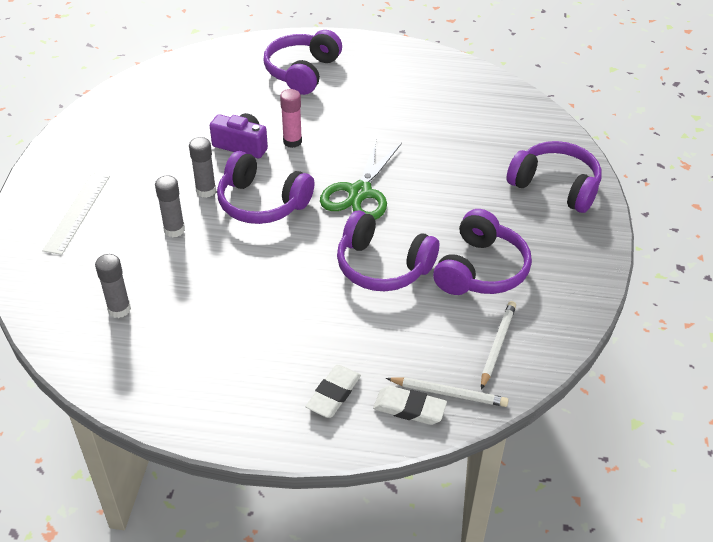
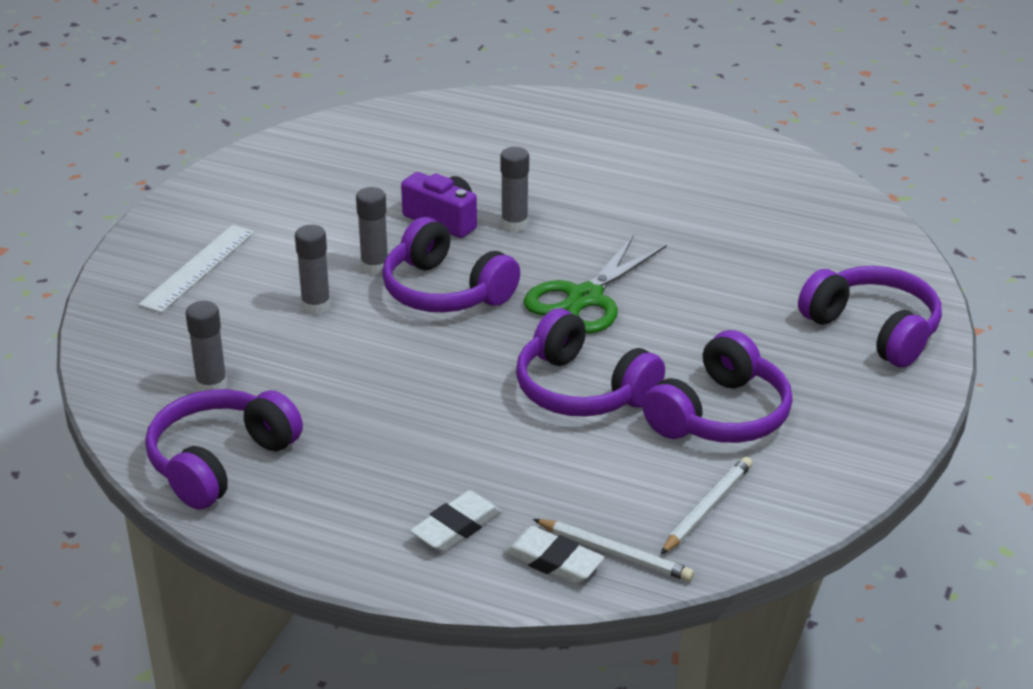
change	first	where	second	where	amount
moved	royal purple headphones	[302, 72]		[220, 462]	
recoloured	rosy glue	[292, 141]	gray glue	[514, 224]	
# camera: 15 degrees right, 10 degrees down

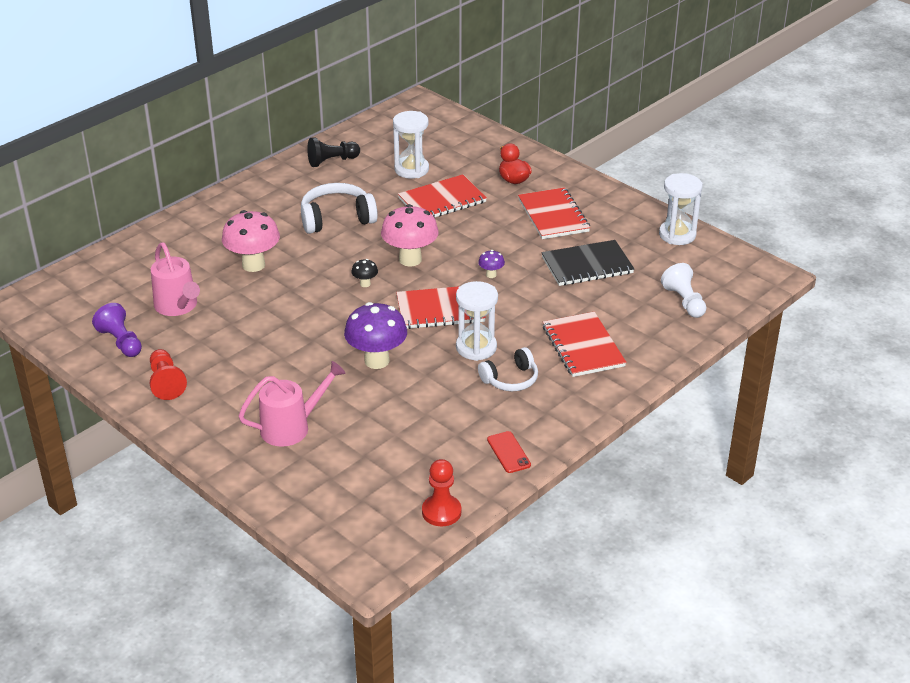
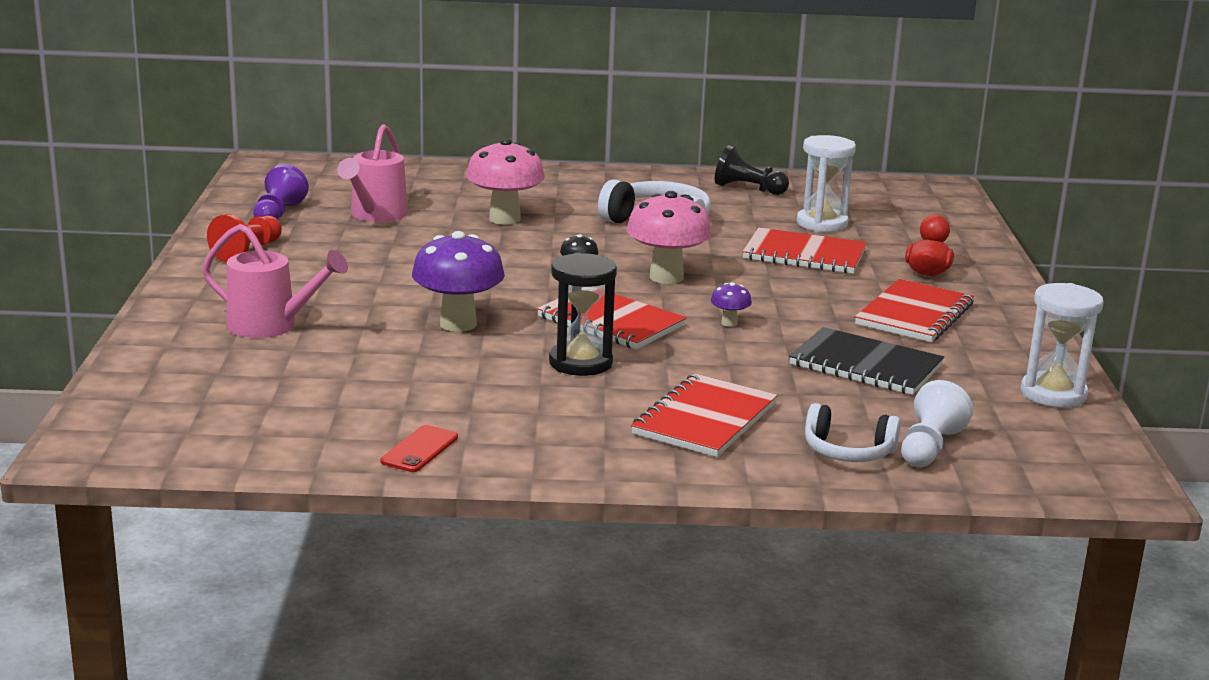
change	first	where	second	where	amount
removed	scarlet pawn	[441, 512]			
moved	white headphones	[510, 379]		[848, 451]	
recoloured	white sandglass	[476, 347]	jet-black sandglass	[580, 363]	
# camera: 45 degrees right, 15 degrees down

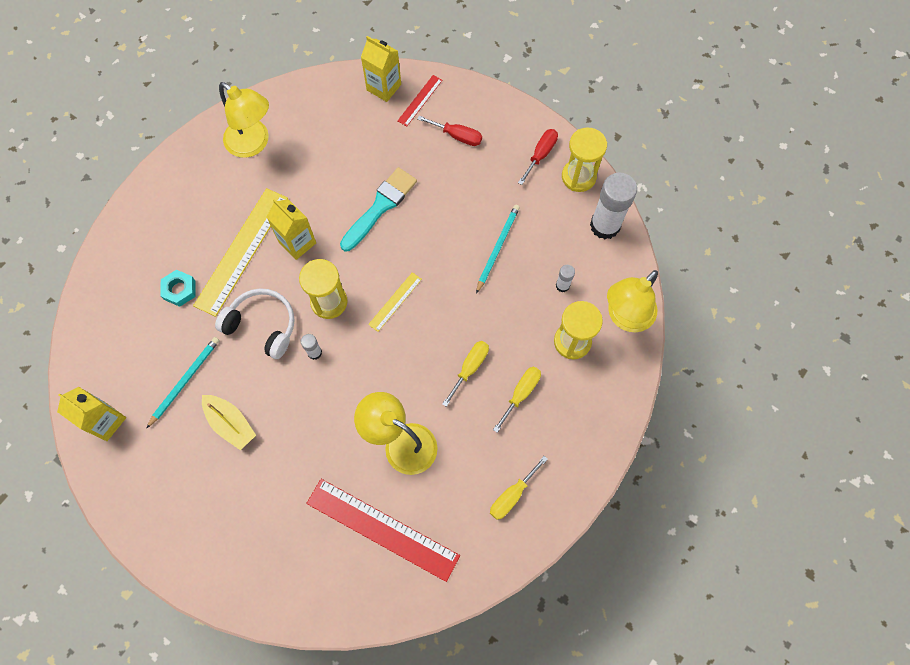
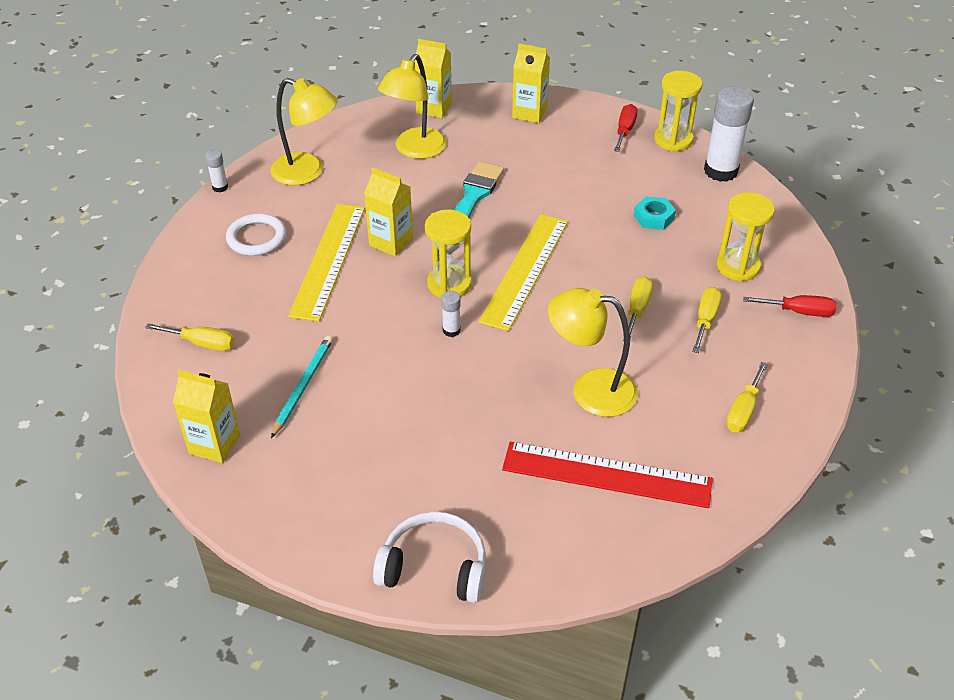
change	first	where	second	where	amount
removed	golden sailboat	[230, 424]			
removed	scarlet straightedge	[420, 100]			
removed	teal wooden pencil	[497, 248]			
added			golden screwdriver	[202, 343]	
added			white ring	[256, 238]	
added			golden juice carton	[529, 113]	
moved	teal hexagon nut	[179, 290]		[654, 217]	
moved	white headphones	[262, 325]		[434, 567]	
moved	scarlet screwdriver	[457, 136]		[799, 312]	
moved	white glue	[562, 285]		[220, 187]	
moved	golden lamp	[625, 317]		[415, 150]	
resized	golden straightedge	[395, 301]		[525, 270]	x2.07
# camera: 15 degrees left, 25 degrees down

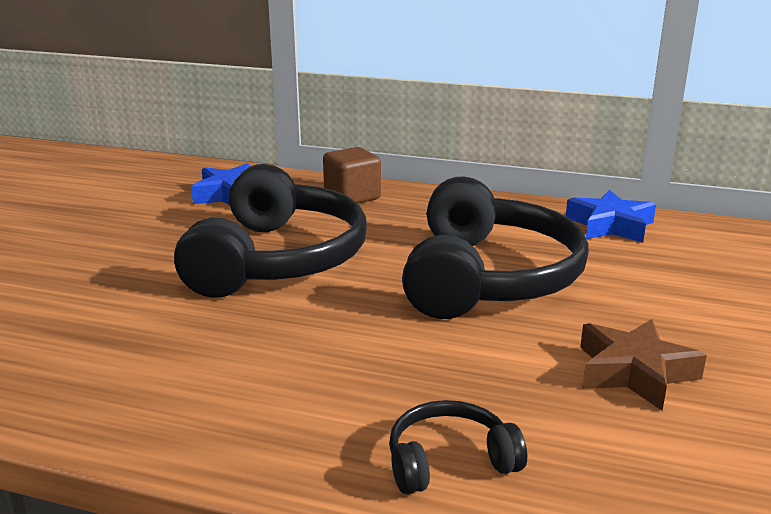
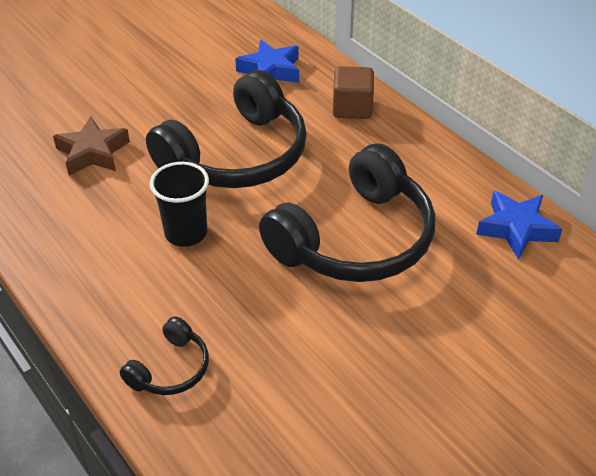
change	first	where	second	where	amount
added			jet-black cup	[186, 233]	
moved	russet star shape	[634, 372]		[92, 153]	
turned	jet-black headphones	[449, 461]		[170, 369]	105 degrees clockwise
# camera: 35 degrees right, 20 degrees up

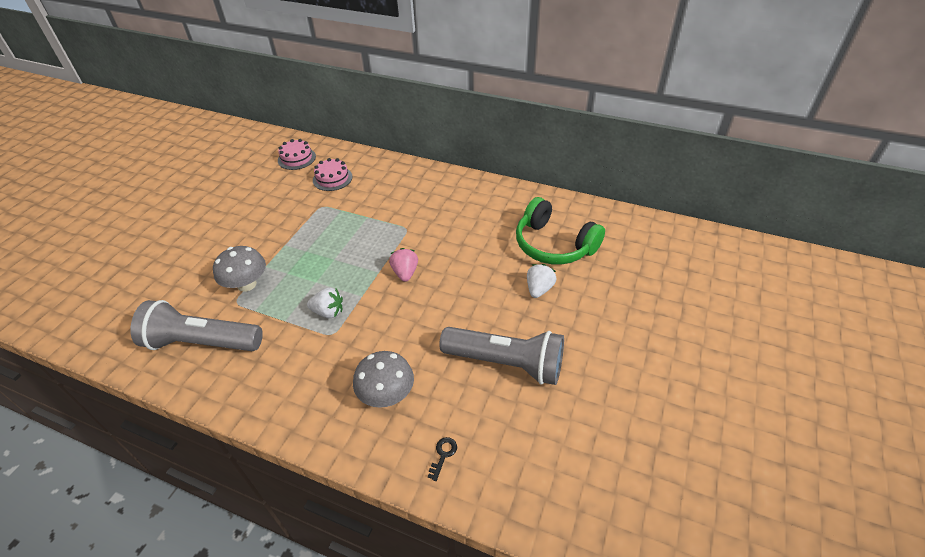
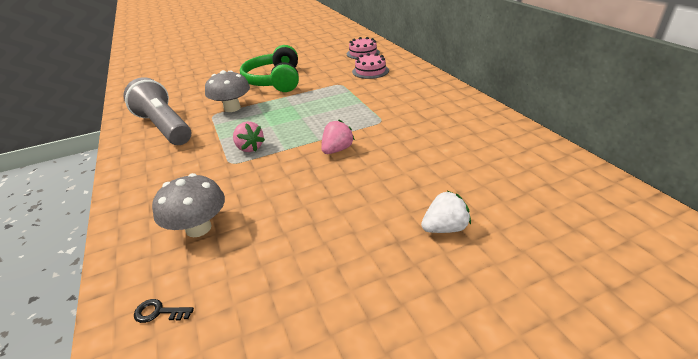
change	first	where	second	where	amount
removed	gray pocket torch	[506, 363]			
moved	emerald headphones	[553, 245]		[275, 81]	
recoloured	white berry	[328, 312]	rosy berry	[249, 148]	
turned	jet-black key	[443, 455]		[159, 312]	150 degrees counterclockwise
# camera: 45 degrees right, 10 degrees down

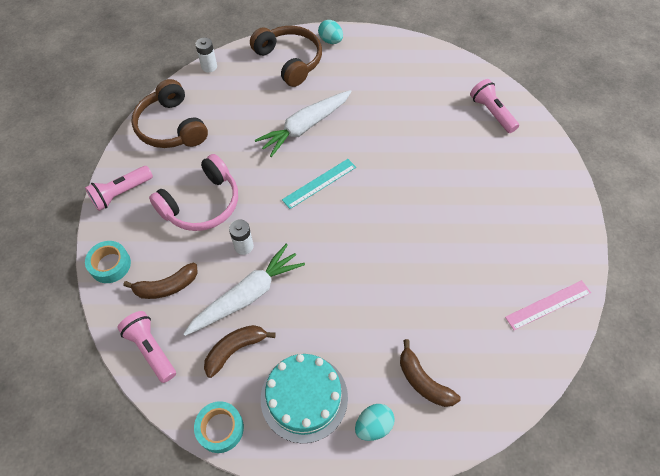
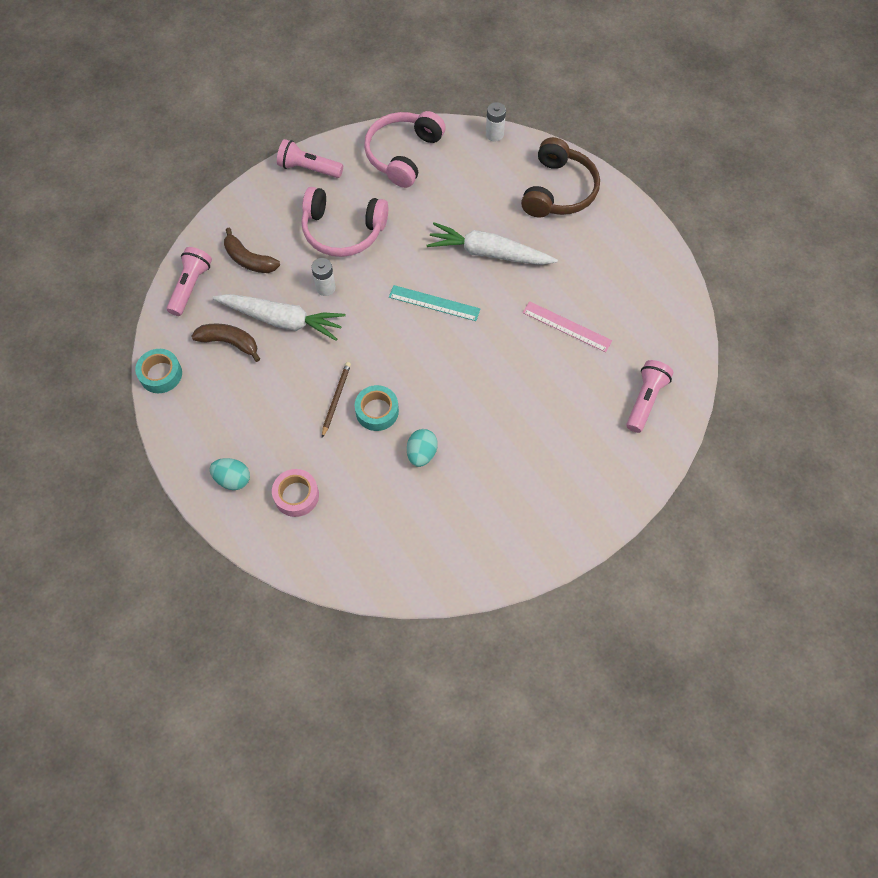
change	first	where	second	where	amount
removed	teal gateau	[304, 397]			
added			russet wooden pencil	[336, 399]	
moved	teal tape	[110, 265]		[377, 411]	
moved	teal toy egg	[330, 41]		[421, 453]	
moved	rosy straightedge	[548, 305]		[567, 326]	
replaced	russet banana	[423, 381]	rosy tape	[296, 495]	
recoloured	russet headphones	[171, 127]	rosy headphones	[403, 154]	
# camera: 55 degrees right, 5 degrees up

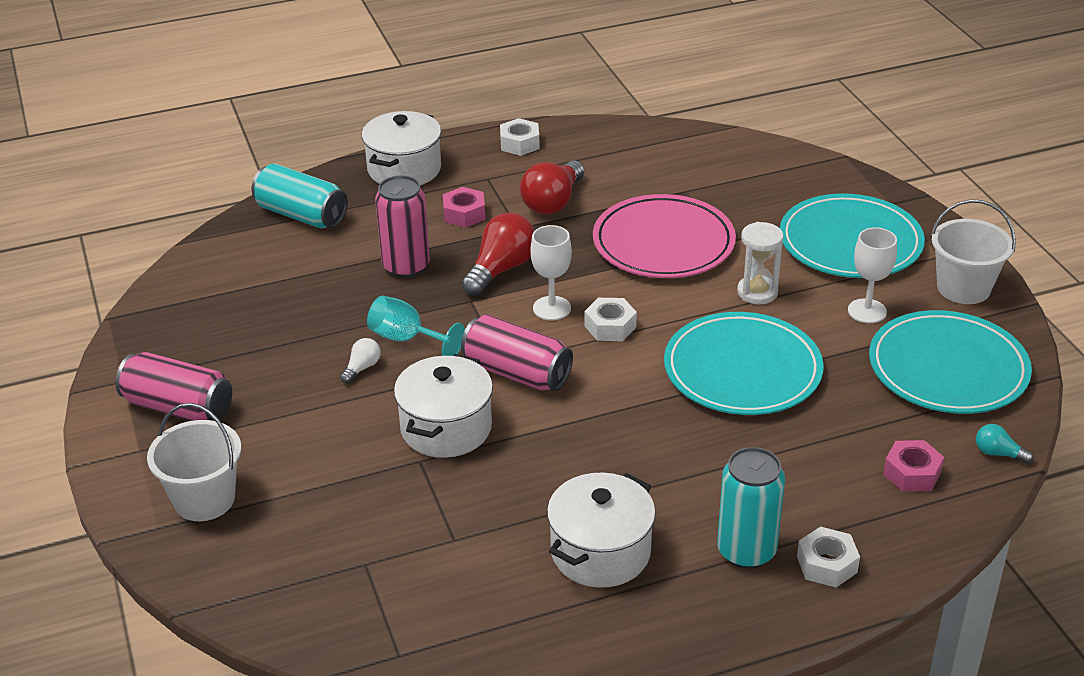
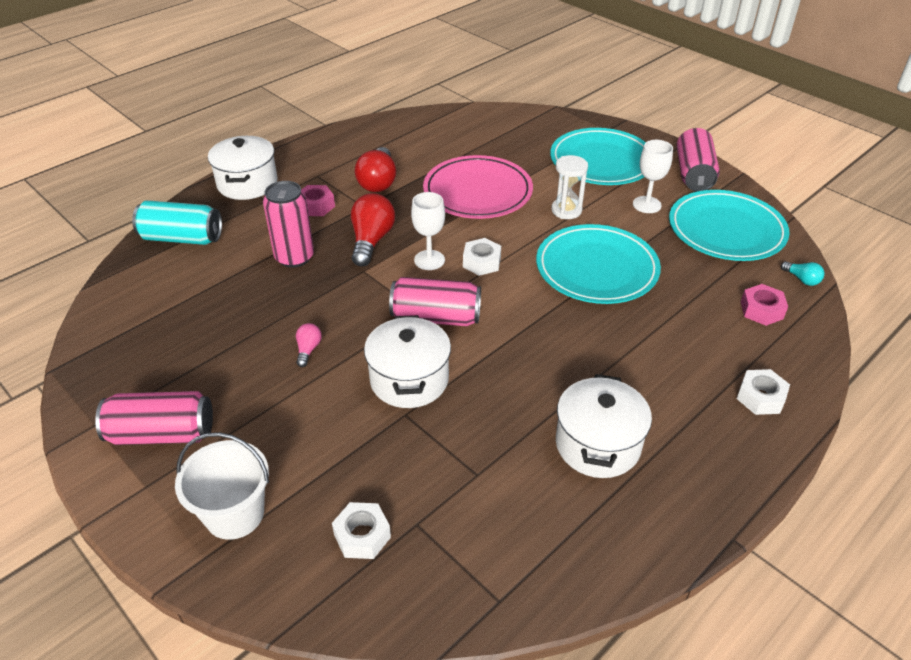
change	first	where	second	where	amount
removed	teal wine glass	[406, 339]			
removed	teal tin	[746, 551]			
moved	white hexagon nut	[519, 144]		[362, 536]	
replaced	white pail	[963, 288]	rosy tin	[694, 174]	
recoloured	white light bulb	[362, 368]	rosy light bulb	[308, 350]	
turned	teal light bulb	[998, 453]		[802, 279]	135 degrees counterclockwise
# camera: 25 degrees left, 5 degrees up

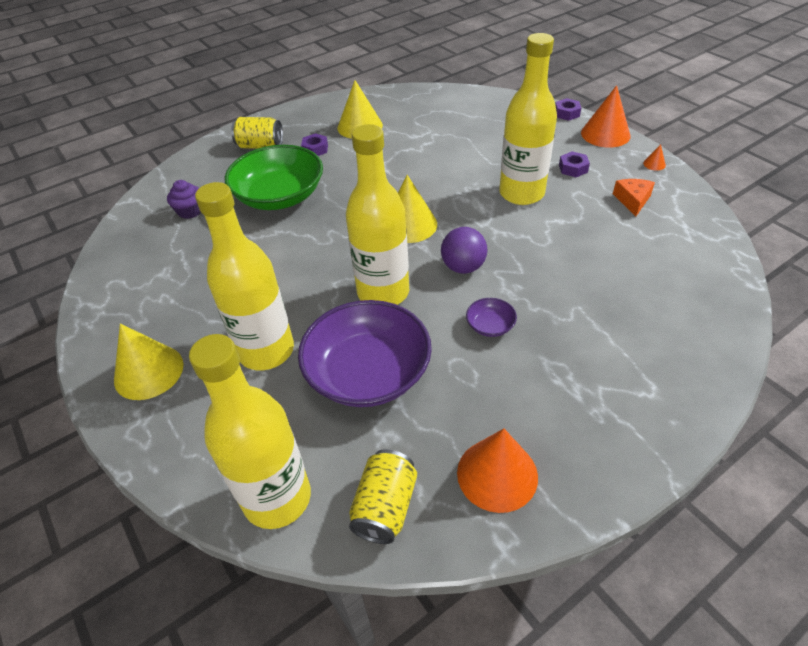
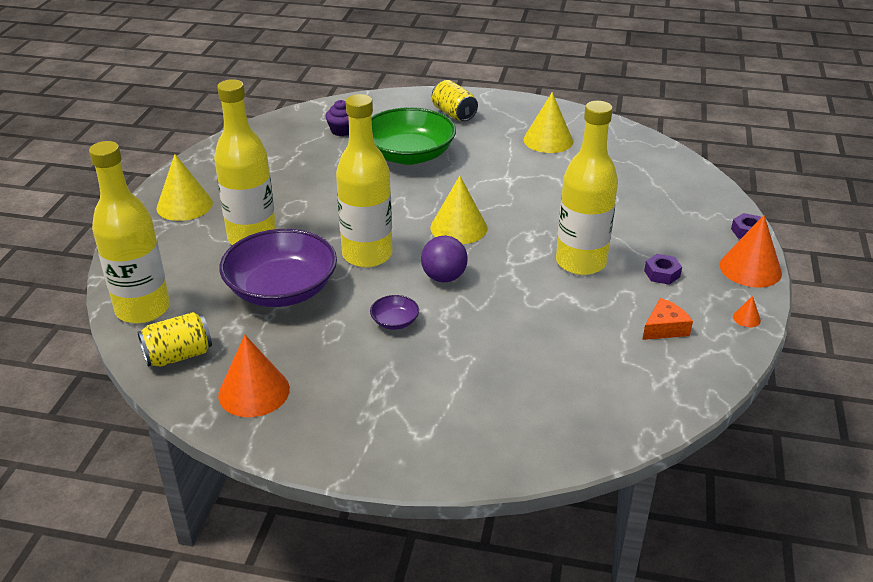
change	first	where	second	where	amount
removed	royal purple hexagon nut	[315, 149]			
# camera: 45 degrees right, 10 degrees down

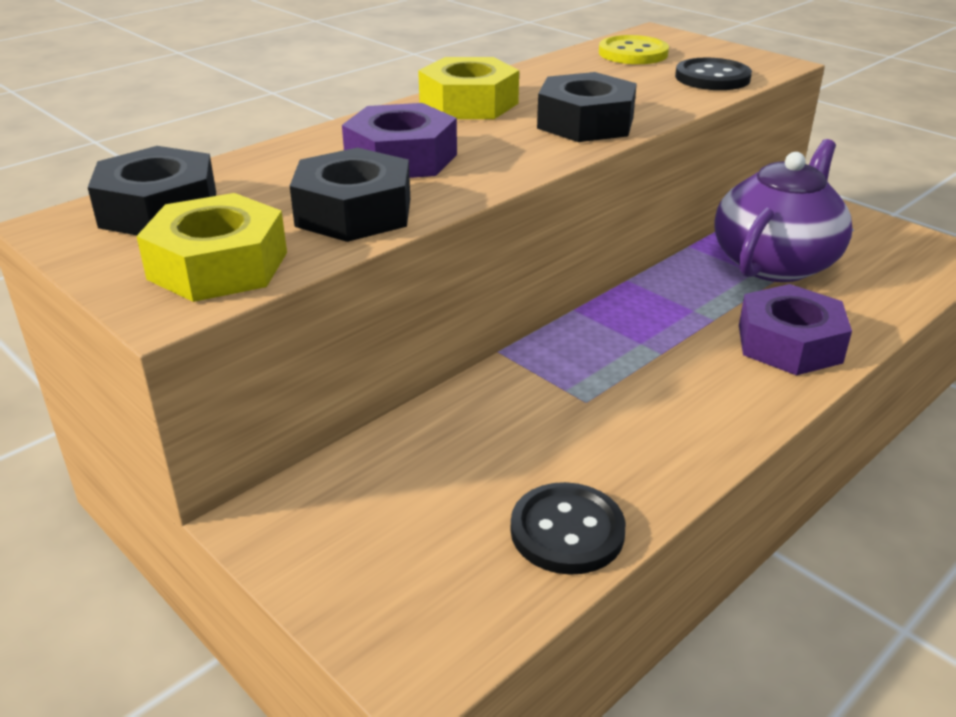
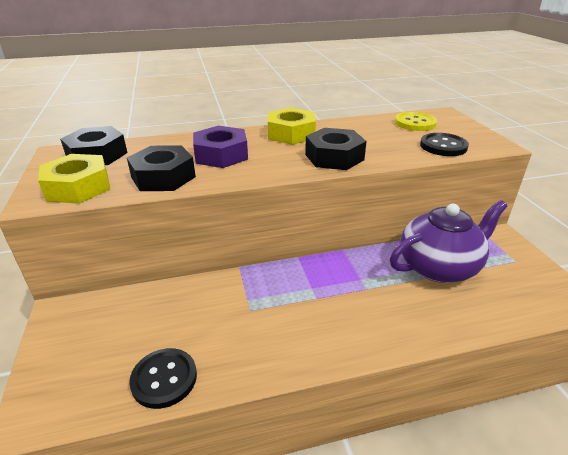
change	first	where	second	where	amount
removed	royal purple hexagon nut	[789, 343]			
# camera: 30 degrees right, 0 degrees up

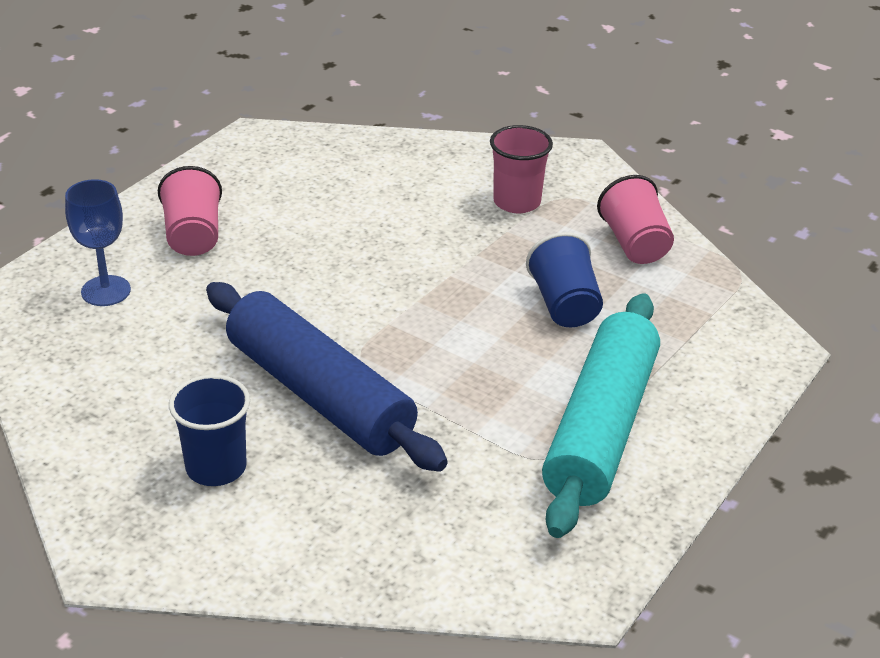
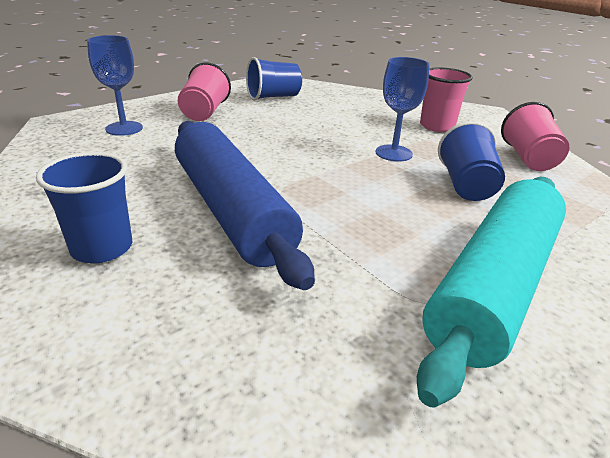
change	first	where	second	where	amount
added			blue cup	[273, 97]	
added			blue wine glass	[393, 153]	
# camera: 15 degrees right, 5 degrees down

